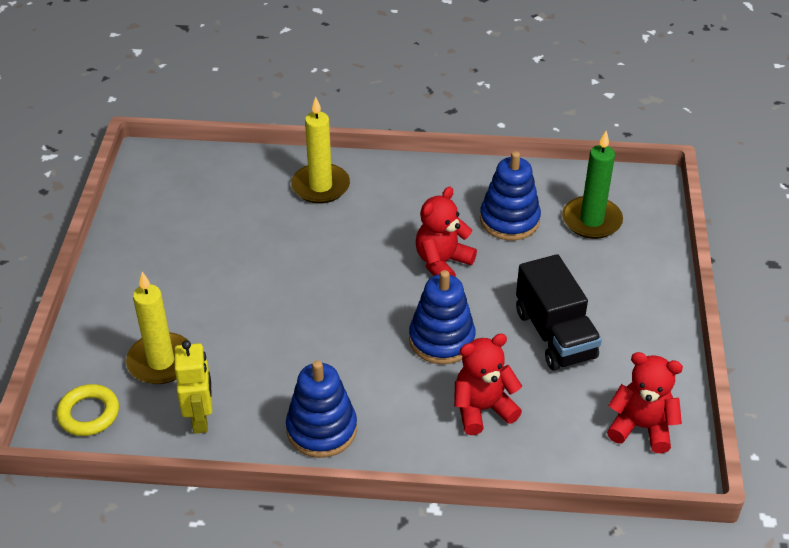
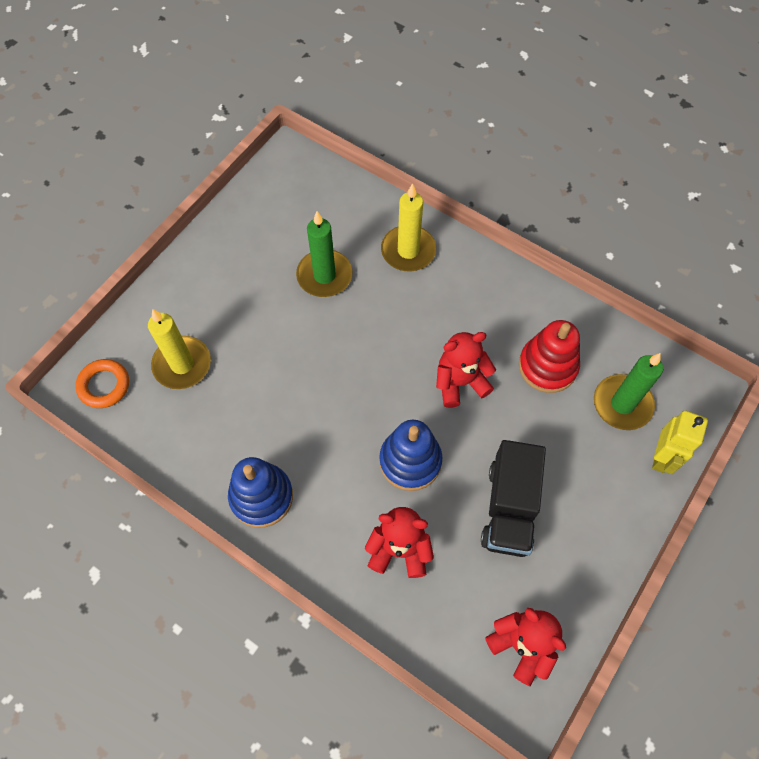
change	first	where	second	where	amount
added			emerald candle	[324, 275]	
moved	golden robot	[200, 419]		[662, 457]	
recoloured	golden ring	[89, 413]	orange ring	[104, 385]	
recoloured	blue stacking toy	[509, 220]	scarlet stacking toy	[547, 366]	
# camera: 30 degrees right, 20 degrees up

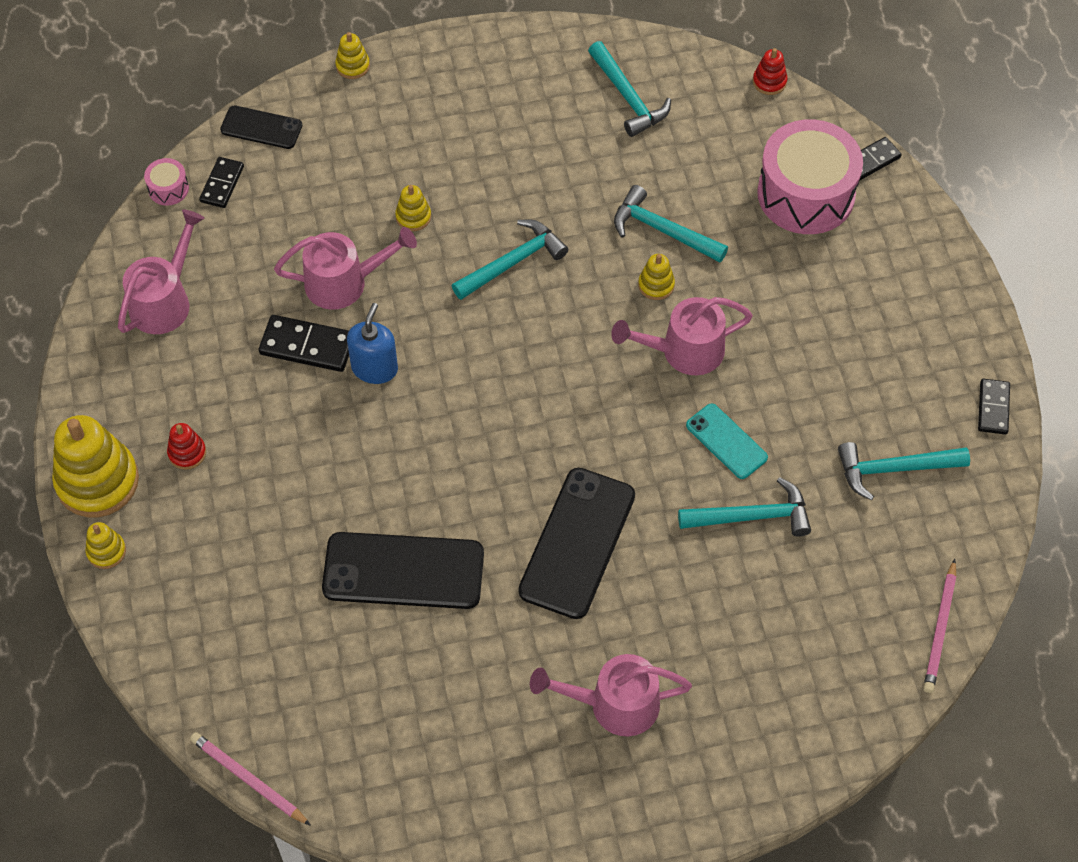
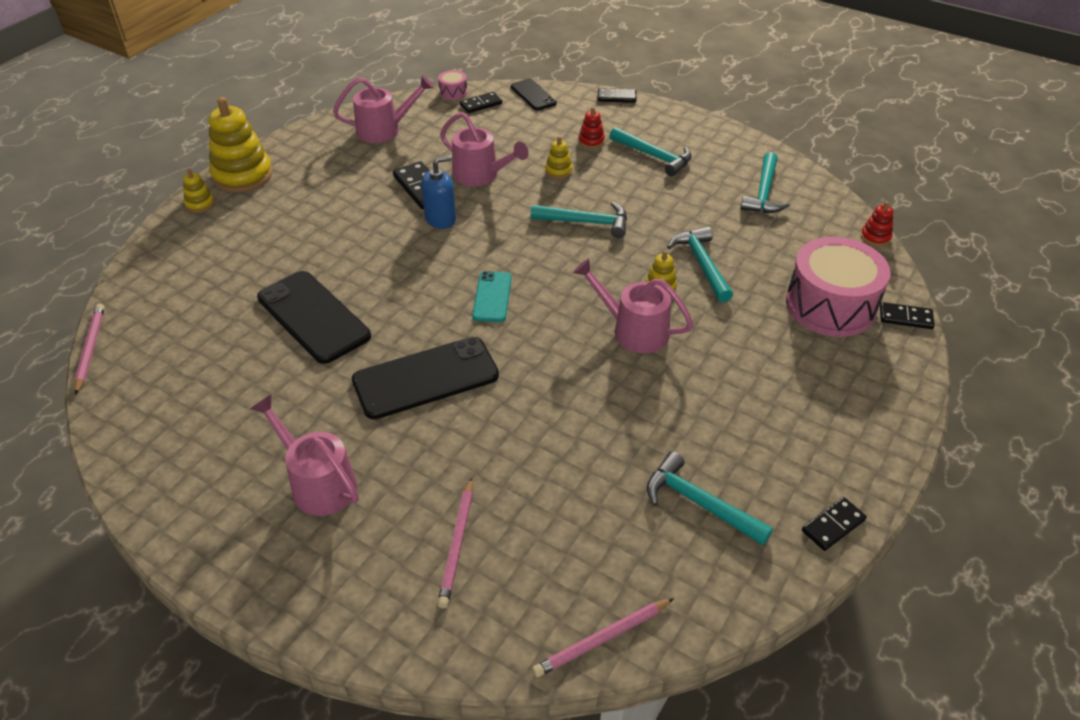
change	first	where	second	where	amount
added			rosy wooden pencil	[457, 544]	
moved	scarlet stacking toy	[187, 453]		[591, 141]	
moved	teal claw hammer	[751, 516]		[653, 156]	
moved	teal mobile phone	[726, 441]		[492, 297]	
replaced	golden stacking toy	[352, 66]	jet-black domino	[616, 97]	
# camera: 45 degrees right, 15 degrees down

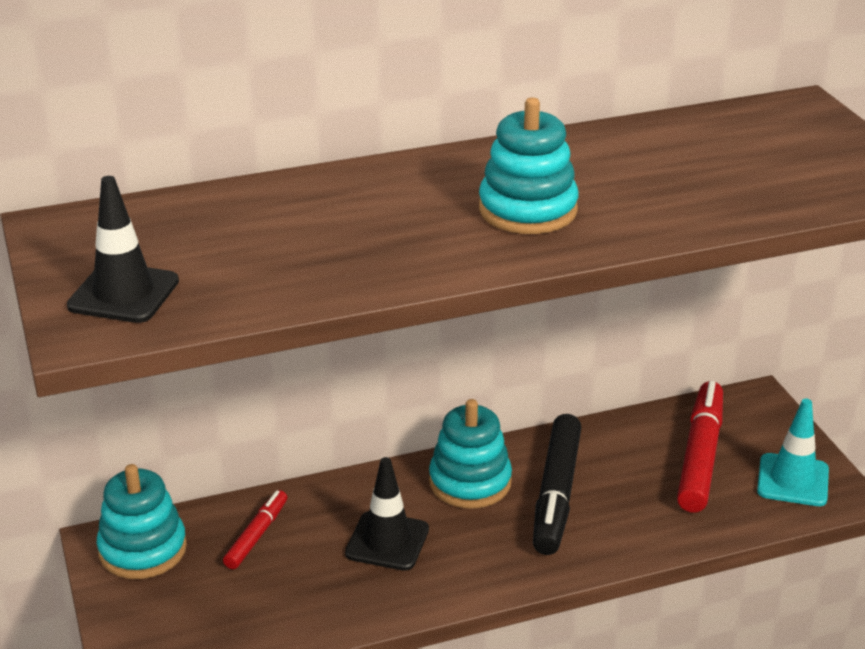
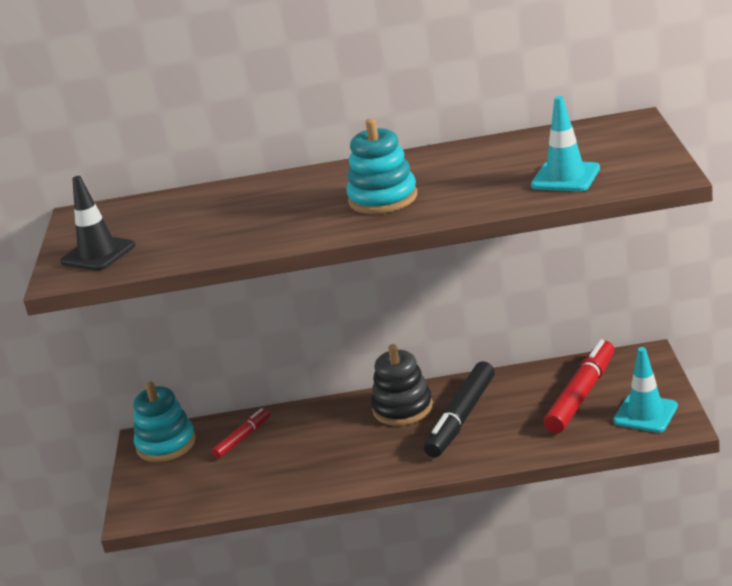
change	first	where	second	where	amount
removed	jet-black safety cone	[387, 541]			
added			teal safety cone	[565, 177]	
recoloured	teal stacking toy	[470, 482]	jet-black stacking toy	[402, 408]	
# camera: 20 degrees right, 5 degrees down

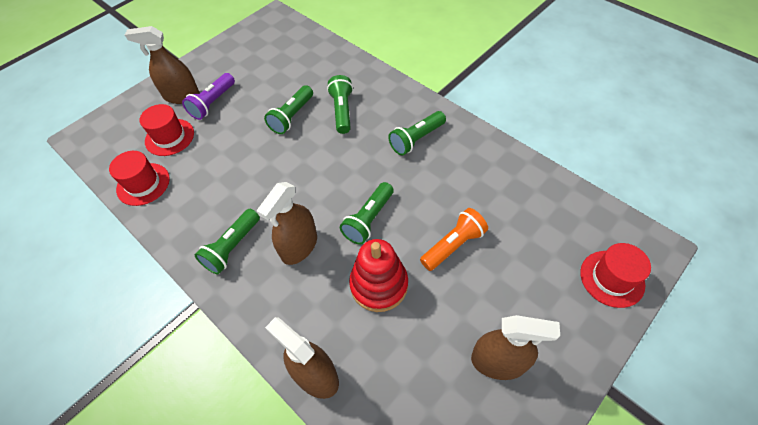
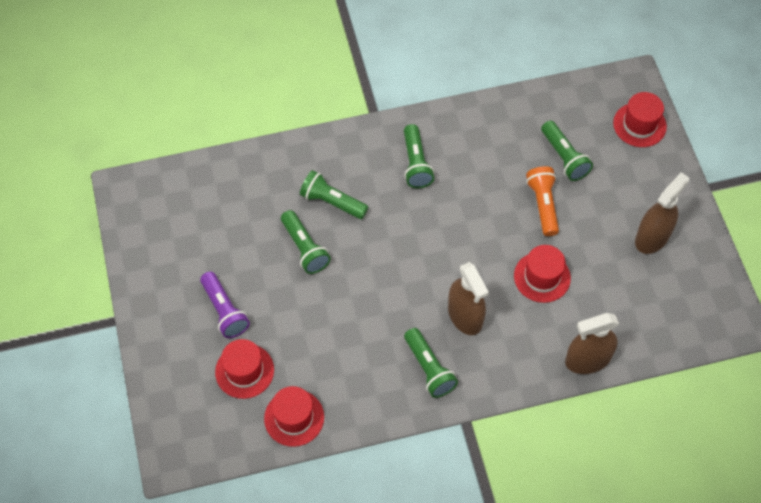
change	first	where	second	where	amount
removed	russet spray bottle	[182, 96]			
moved	emerald pocket torch	[368, 219]		[564, 157]	
replaced	scarlet stacking toy	[379, 285]	scarlet top hat	[542, 277]	
# camera: 60 degrees left, 5 degrees up

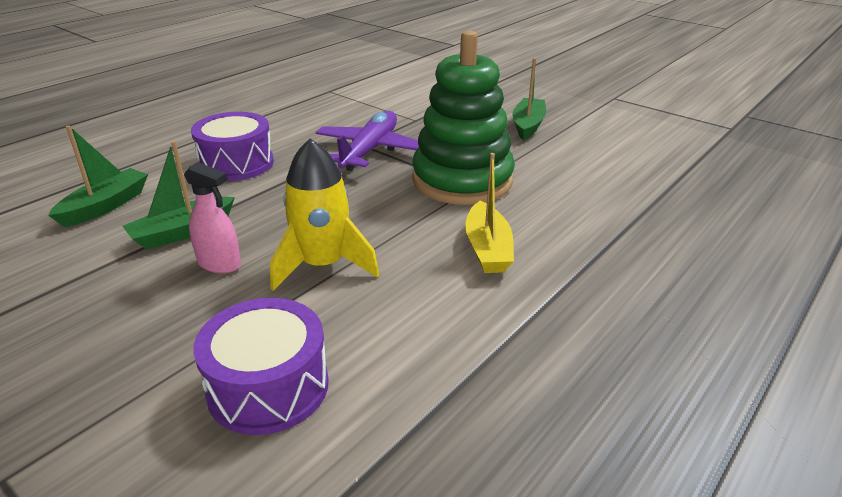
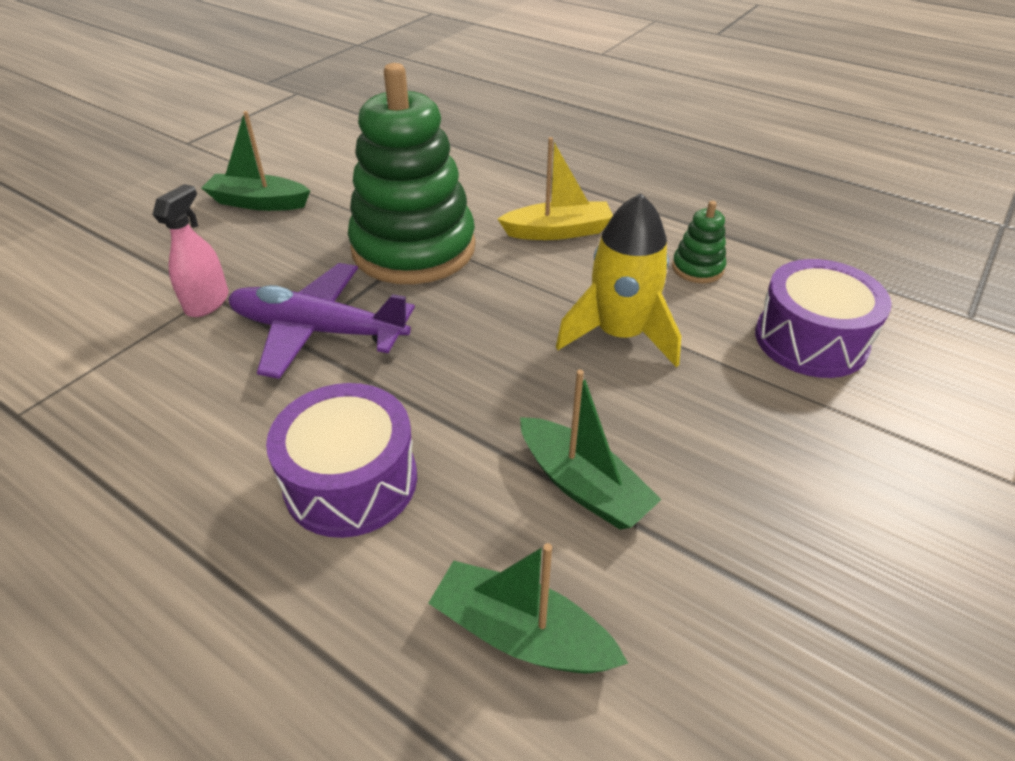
change	first	where	second	where	amount
added			emerald stacking toy	[697, 268]	
moved	rosy spray bottle	[219, 264]		[207, 302]	
# camera: 95 degrees left, 10 degrees up

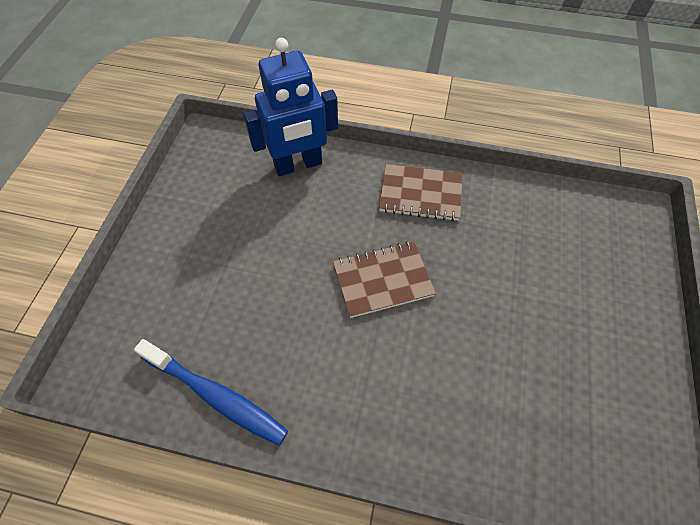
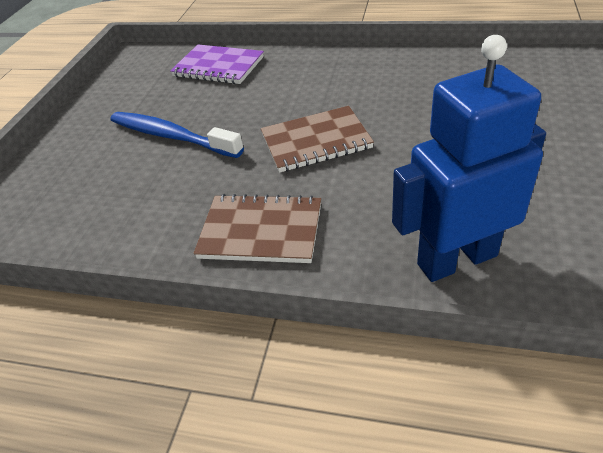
change	first	where	second	where	amount
added			royal purple notebook	[218, 67]	
moved	blue toothbrush	[216, 396]		[171, 136]	
# camera: 175 degrees left, 15 degrees down

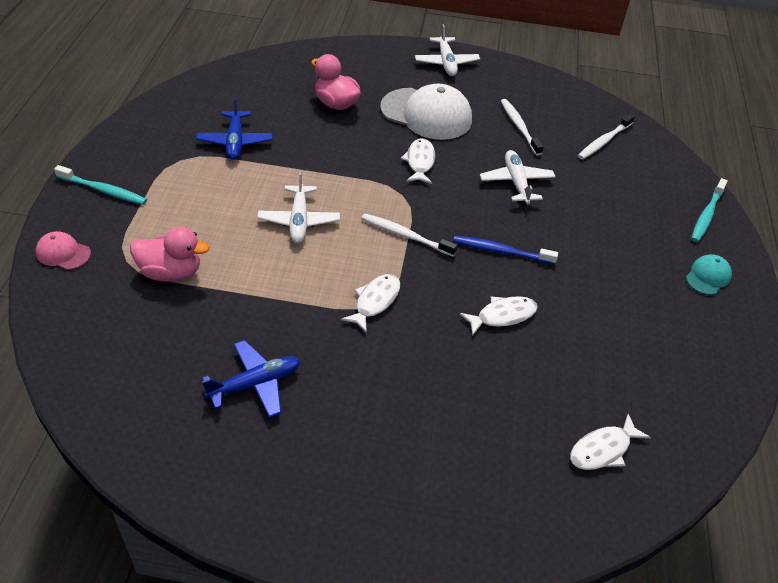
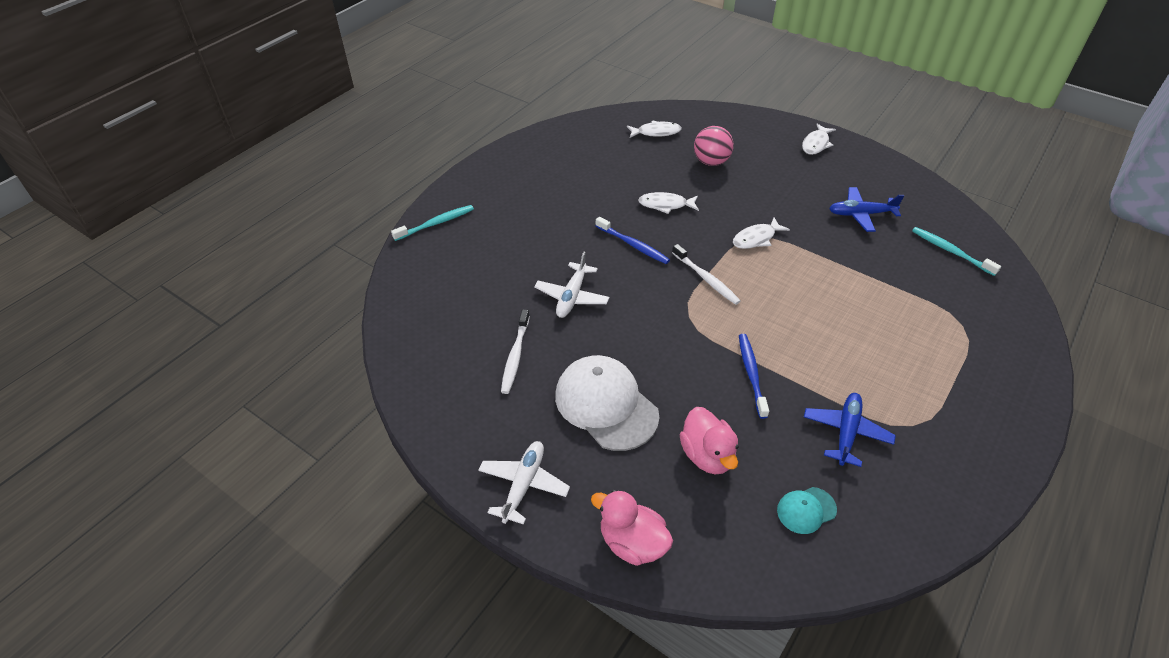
change	first	where	second	where	amount
removed	rosy cap	[63, 253]			
removed	white toy plane	[299, 221]			
removed	white toothbrush	[604, 141]			
added			rosy play ball	[711, 162]	
added			blue toothbrush	[751, 374]	
moved	teal toothbrush	[103, 190]		[951, 251]	
moved	rosy duck	[171, 272]		[632, 543]	
moved	white fish figure	[420, 162]		[816, 144]	
moved	teal cap	[708, 276]		[806, 510]	
# camera: 150 degrees left, 0 degrees up

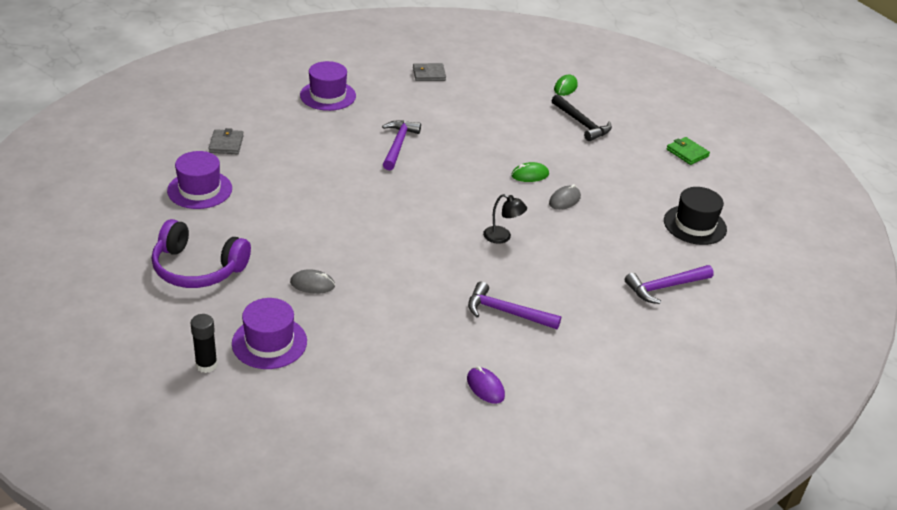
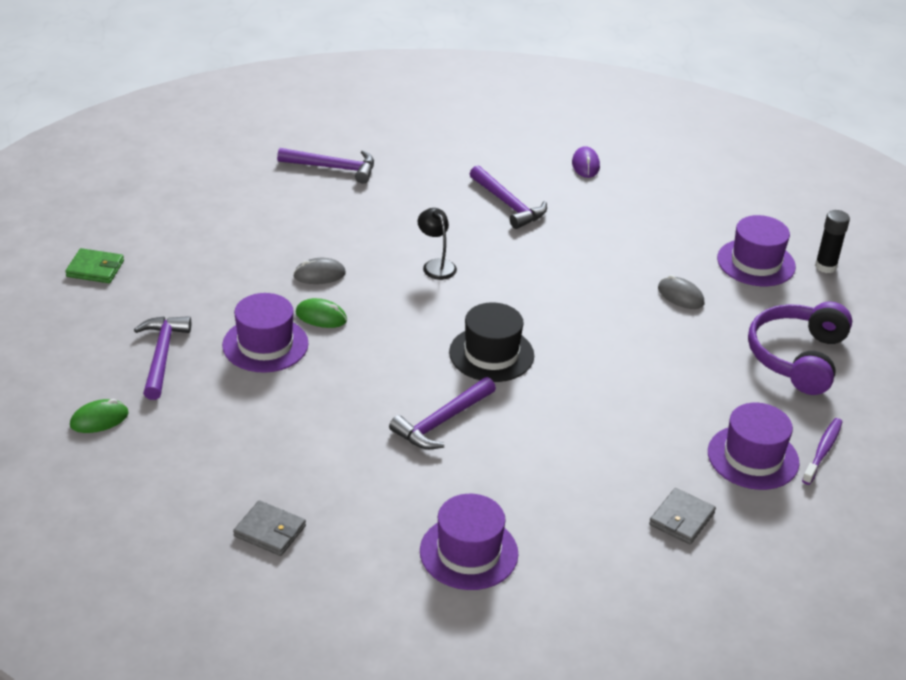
change	first	where	second	where	amount
added			royal purple top hat	[265, 344]	
added			royal purple toothbrush	[822, 451]	
moved	jet-black top hat	[695, 225]		[491, 354]	
recoloured	jet-black claw hammer	[582, 123]	royal purple claw hammer	[161, 355]	
turned	royal purple headphones	[197, 268]		[797, 357]	120 degrees counterclockwise
turned	emerald wallet	[687, 153]		[95, 269]	75 degrees counterclockwise
# camera: 145 degrees left, 0 degrees up

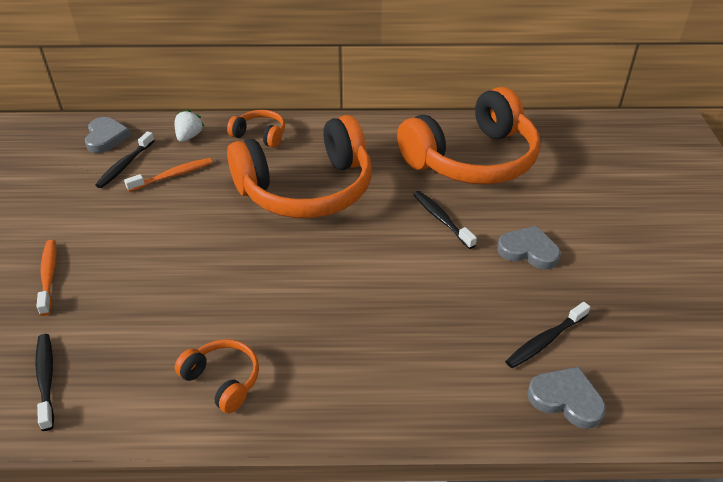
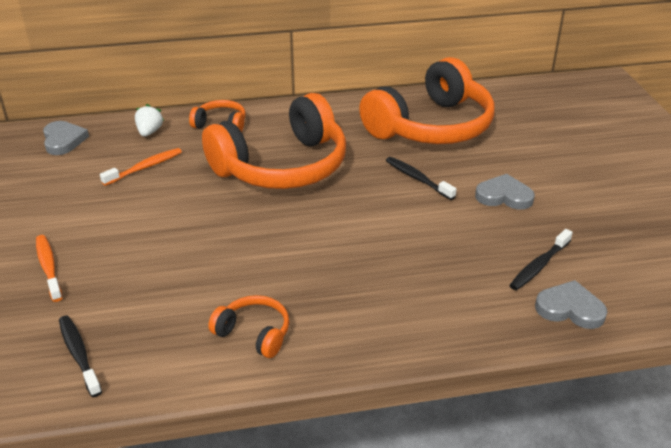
change	first	where	second	where	amount
removed	jet-black toothbrush	[125, 165]			
# camera: 10 degrees left, 5 degrees down

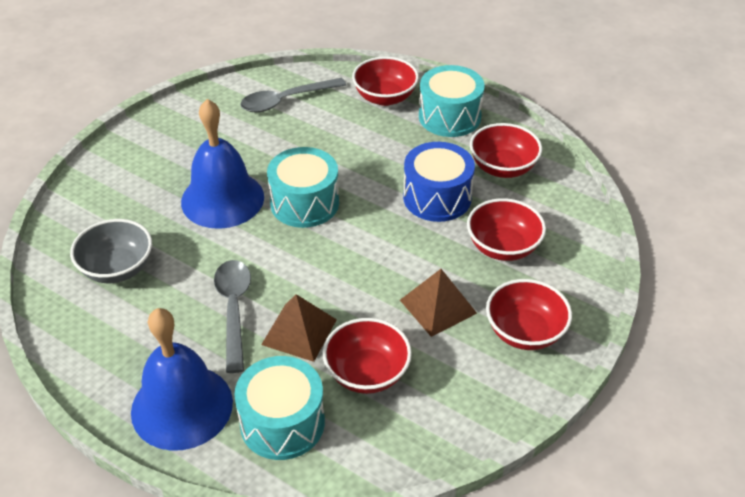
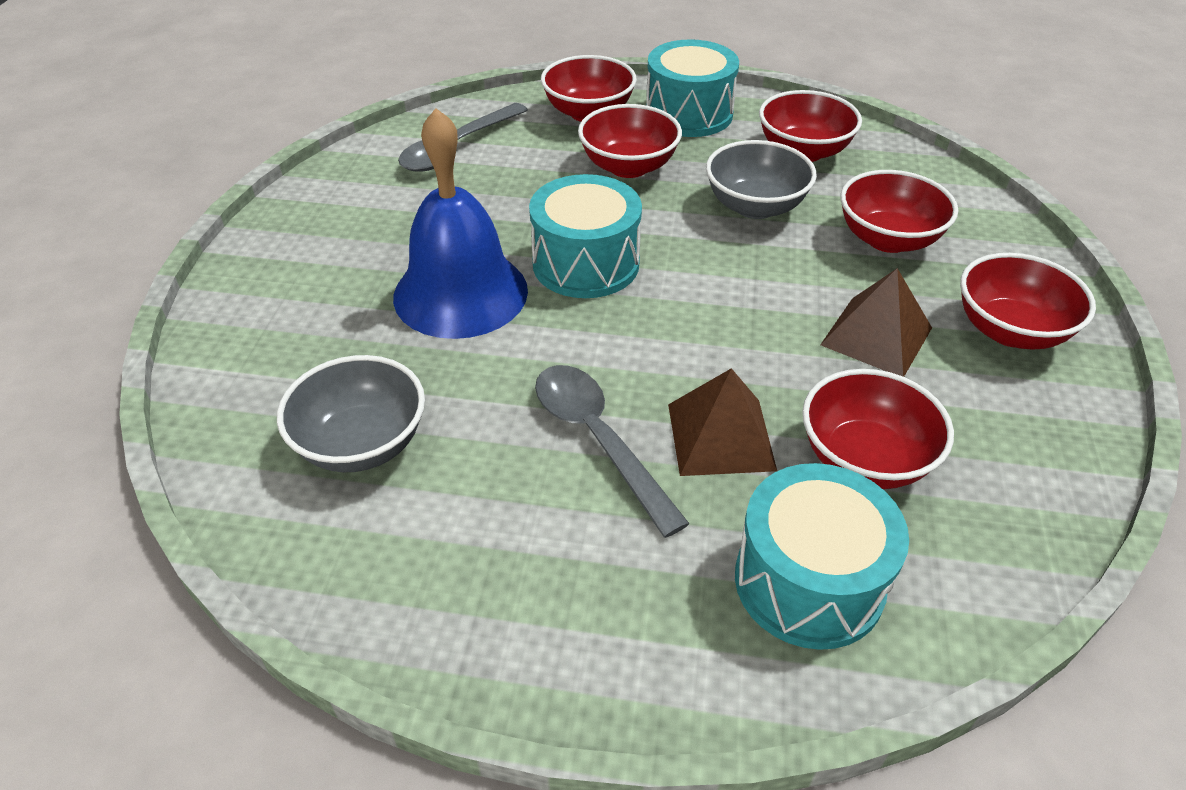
change	first	where	second	where	amount
removed	blue bell	[182, 406]			
added			scarlet bowl	[628, 166]	
replaced	blue drum	[437, 197]	gray bowl	[755, 206]	
# camera: 25 degrees left, 0 degrees up

